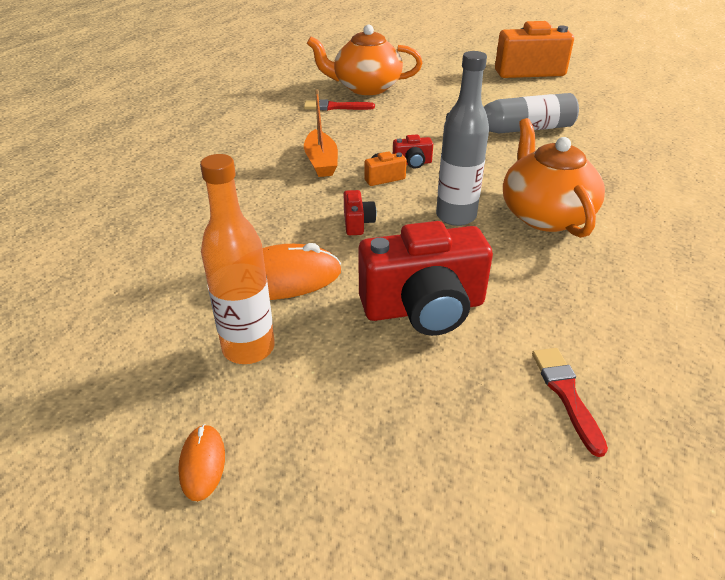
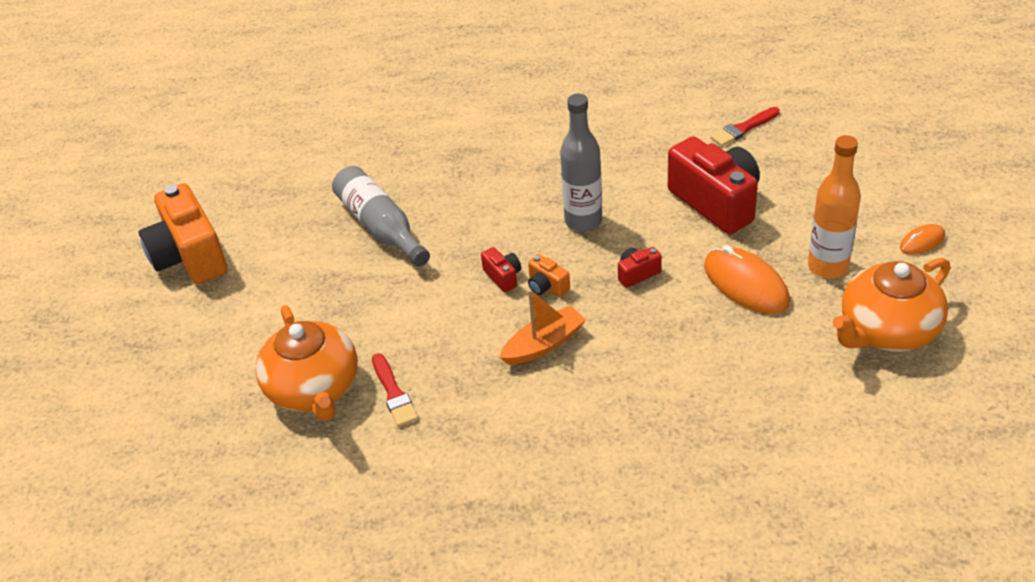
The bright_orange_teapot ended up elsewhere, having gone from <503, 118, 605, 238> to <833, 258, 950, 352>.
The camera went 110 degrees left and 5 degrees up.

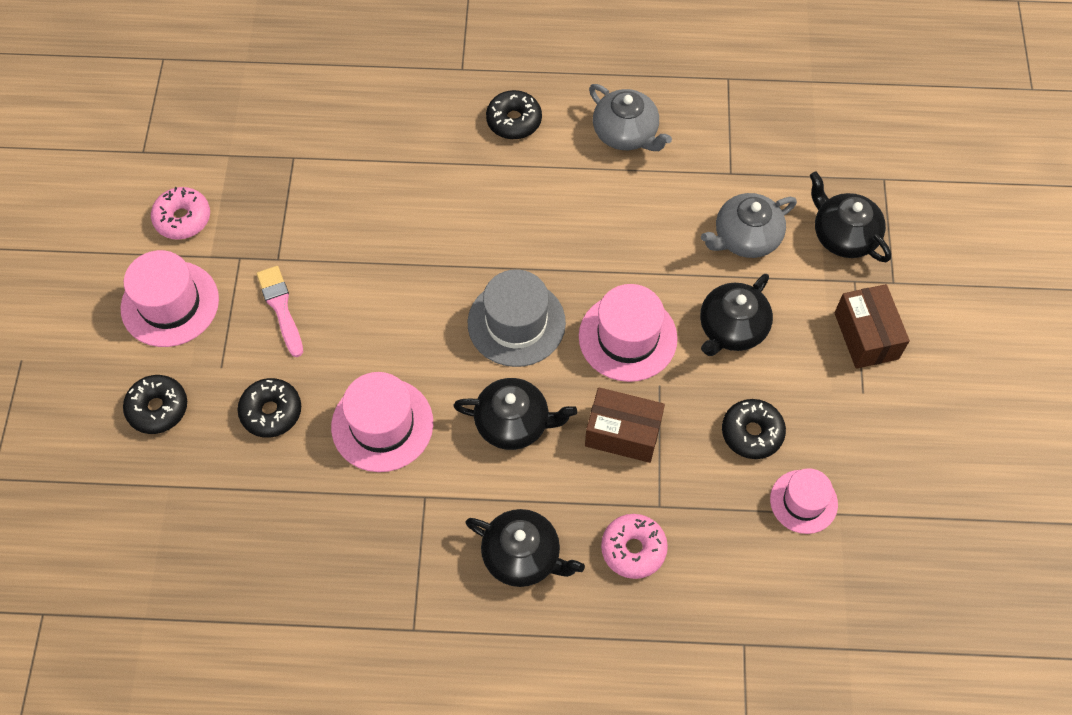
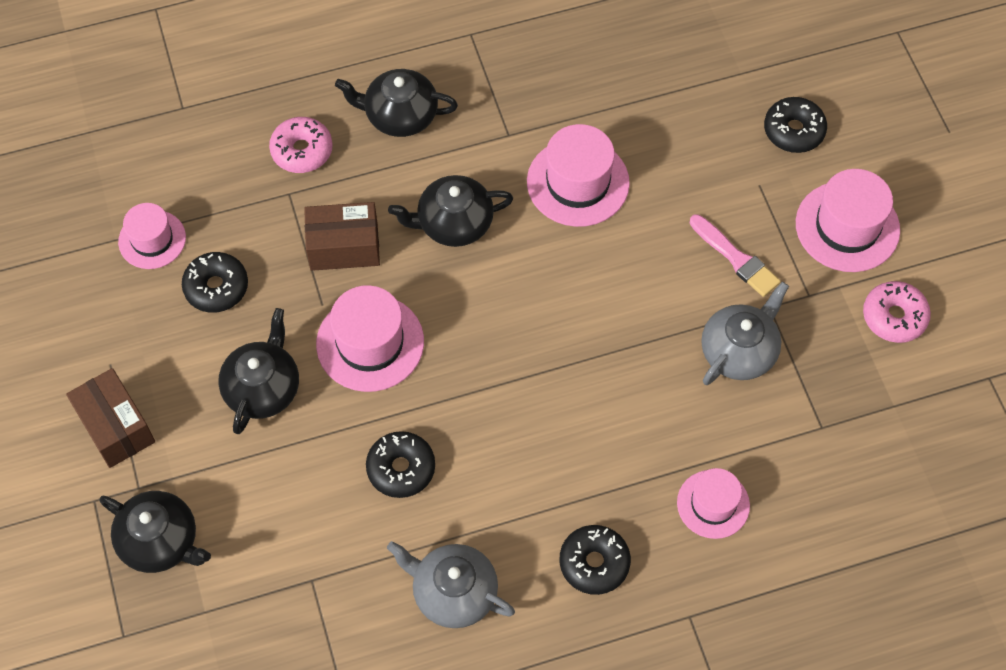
The black_glazed_donut ended up elsewhere, having gone from <237, 378, 301, 438> to <366, 431, 435, 498>.
The second view gained the pink_top_hat at <677, 468, 750, 539>.
The grey_teapot ended up elsewhere, having gone from <701, 193, 797, 258> to <701, 282, 789, 385>.
The second view lost the grey_top_hat at <468, 269, 566, 367>.
The camera went 160 degrees right and 0 degrees up.

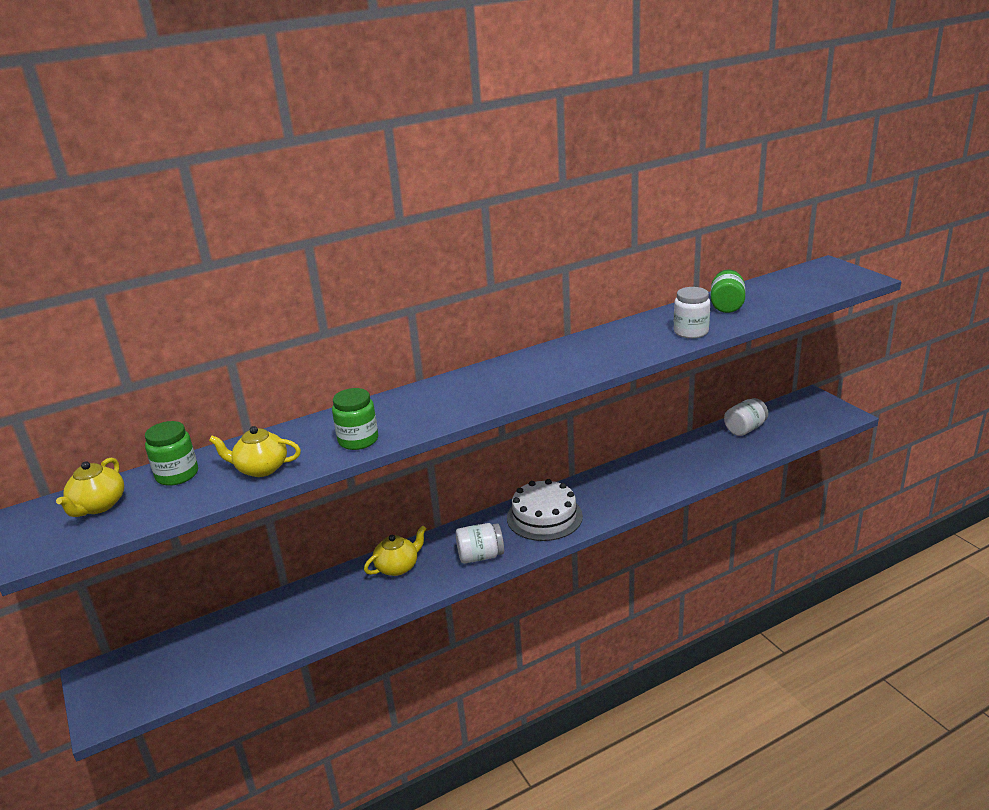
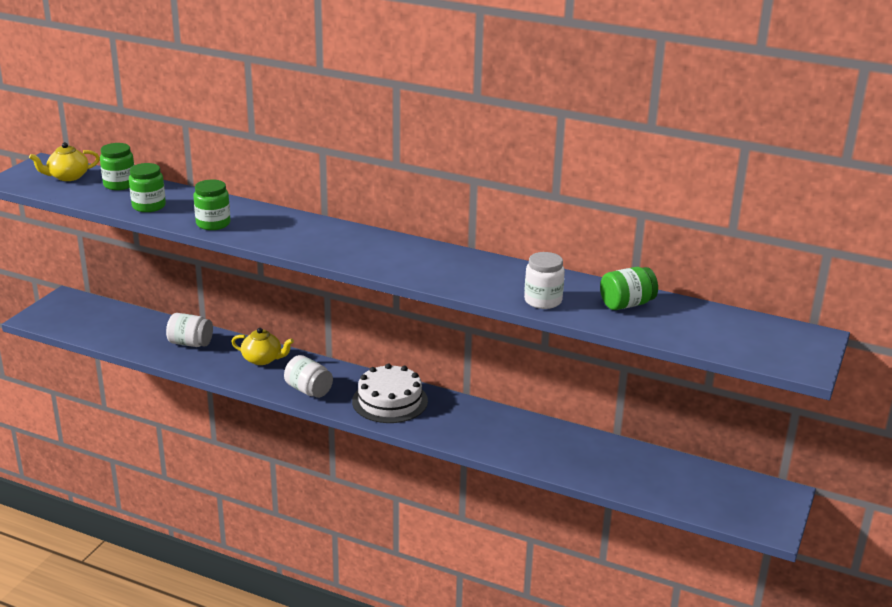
Where the golden_teapot stood at <209, 426, 301, 477>, the green_jar came to stand at <129, 163, 166, 212>.
The pure_white_jar ended up elsewhere, having gone from <724, 398, 768, 436> to <166, 313, 213, 347>.
The camera went 50 degrees right and 0 degrees up.

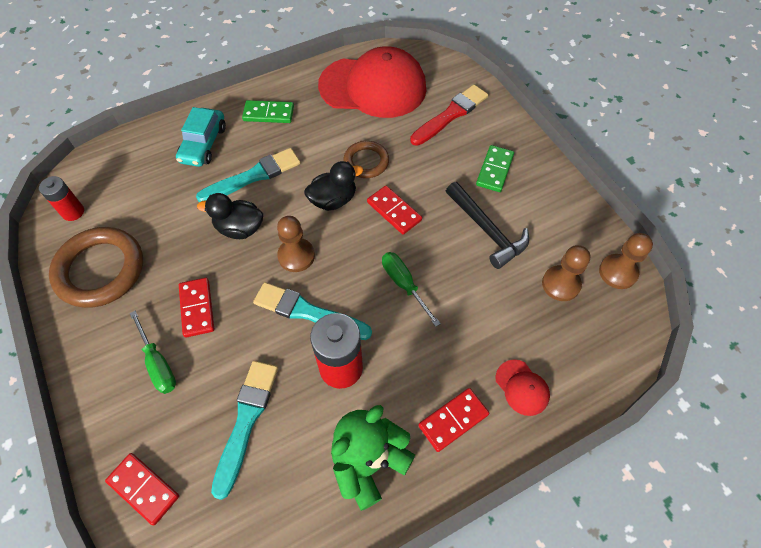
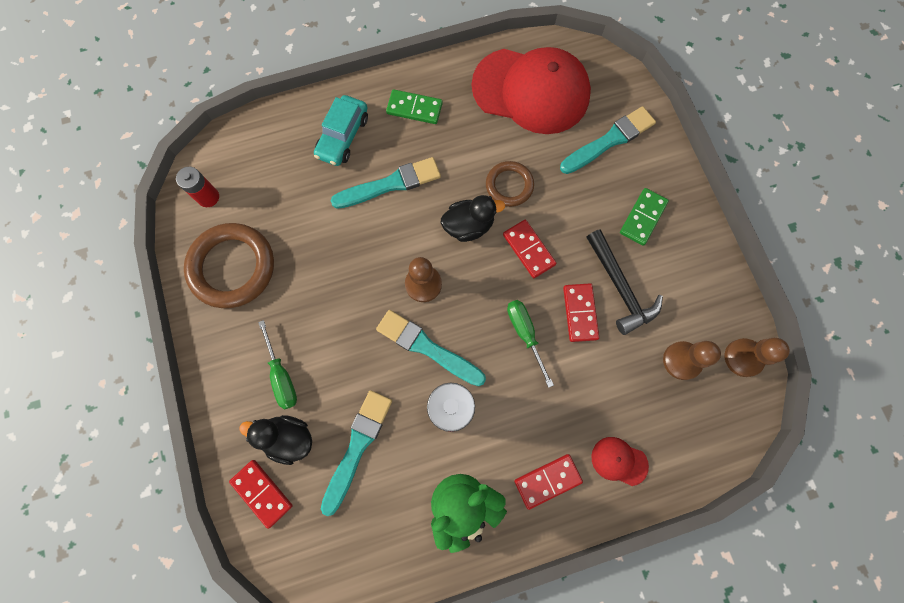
The black_duck ended up elsewhere, having gone from <197, 193, 263, 239> to <240, 415, 312, 465>.
What was the crimson_brush at <410, 85, 488, 146> turned into the teal_brush at <560, 106, 656, 174>.
The crimson_domino ended up elsewhere, having gone from <179, 278, 214, 338> to <563, 283, 599, 342>.
The crimson_cap at <496, 360, 550, 416> ended up facing another way, 135 degrees clockwise from before.
The camera went 10 degrees right and 15 degrees up.

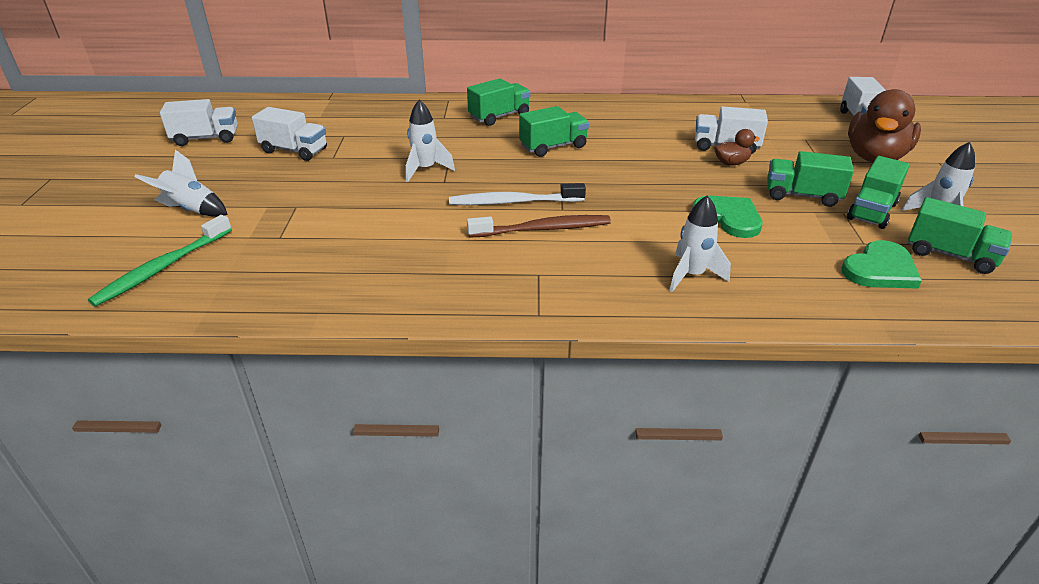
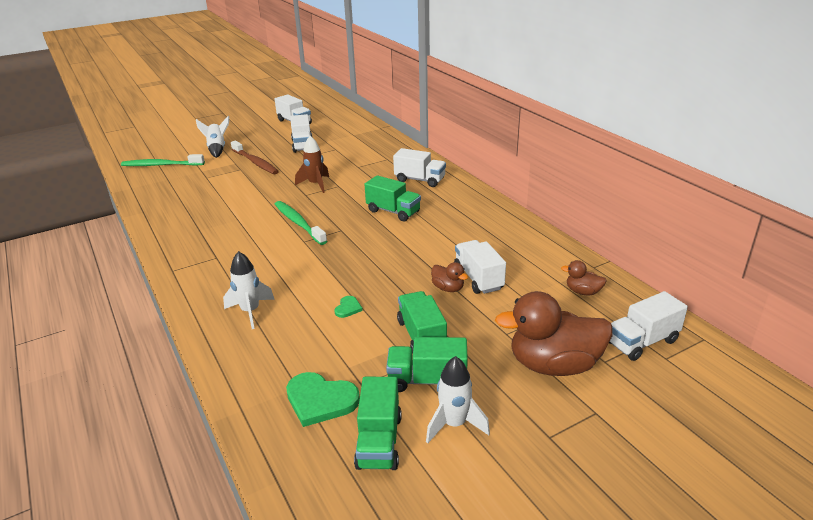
The russet_dental_brush ended up elsewhere, having gone from <467, 215, 611, 238> to <231, 141, 279, 174>.
What was the pure_white_dental_brush at <449, 183, 586, 205> turned into the green_dental_brush at <275, 201, 327, 245>.
What was the pure_white_rocket at <406, 99, 455, 182> turned into the russet_rocket at <295, 136, 329, 193>.
The size of the green_heart at <692, 196, 763, 238> changed by a factor of 0.50.
What was the green_lorry at <467, 78, 530, 126> turned into the pure_white_lorry at <393, 148, 446, 187>.
The second view gained the russet_duck at <561, 260, 607, 295>.
The camera went 60 degrees right and 5 degrees down.

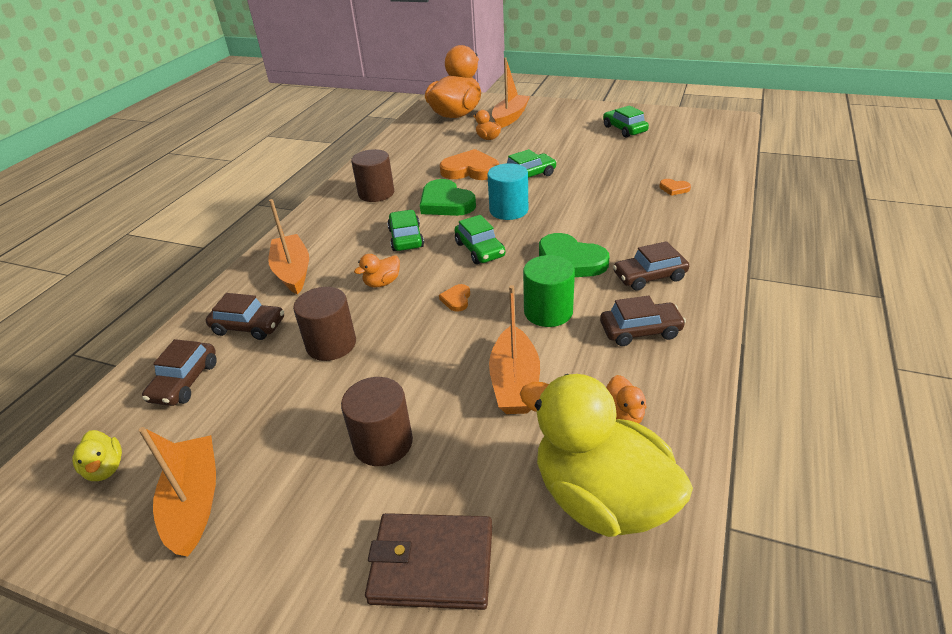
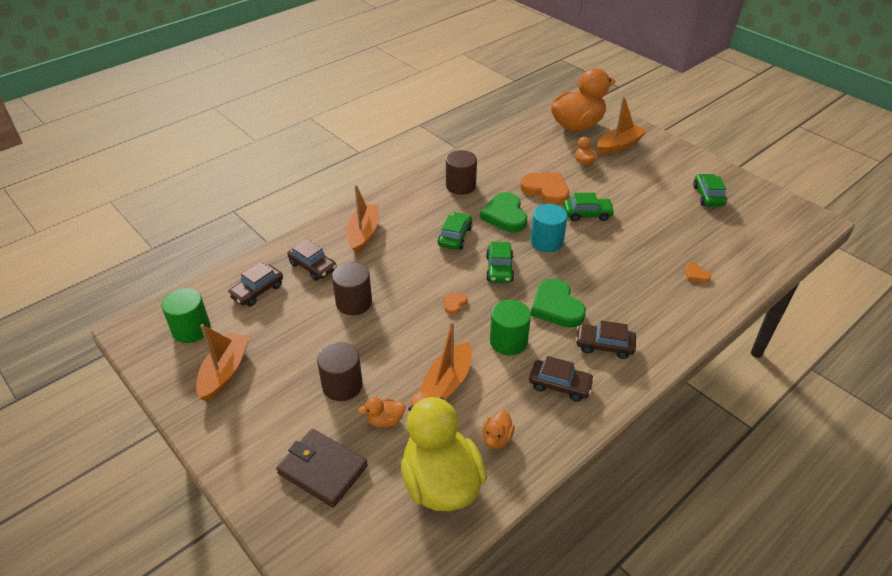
Where the golden_duck stood at <72, 430, 122, 481>, the green_solid_cylinder came to stand at <162, 288, 210, 343>.
The bright_orange_duck ended up elsewhere, having gone from <354, 254, 400, 288> to <358, 397, 405, 428>.
The camera went 25 degrees right and 5 degrees up.

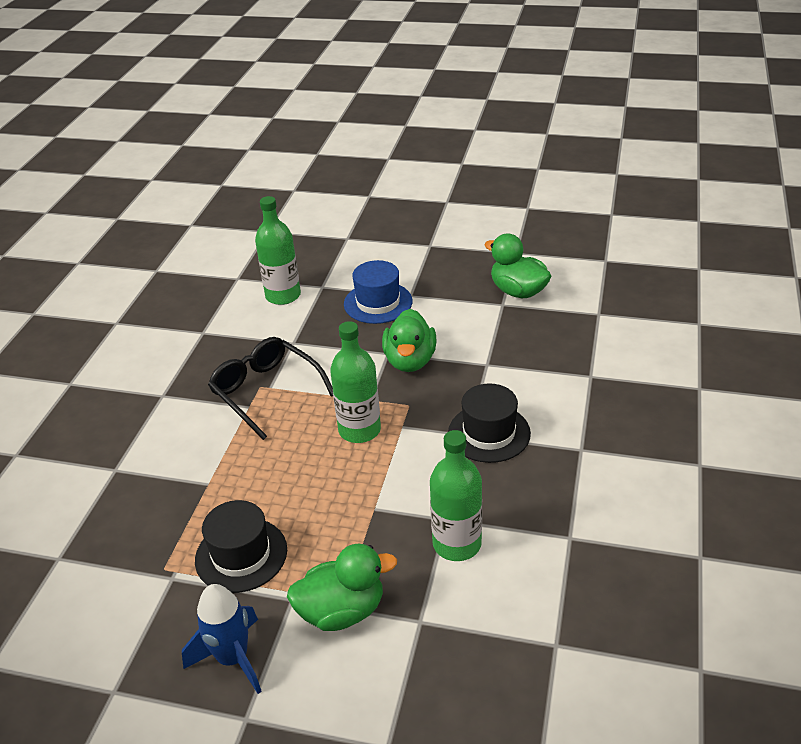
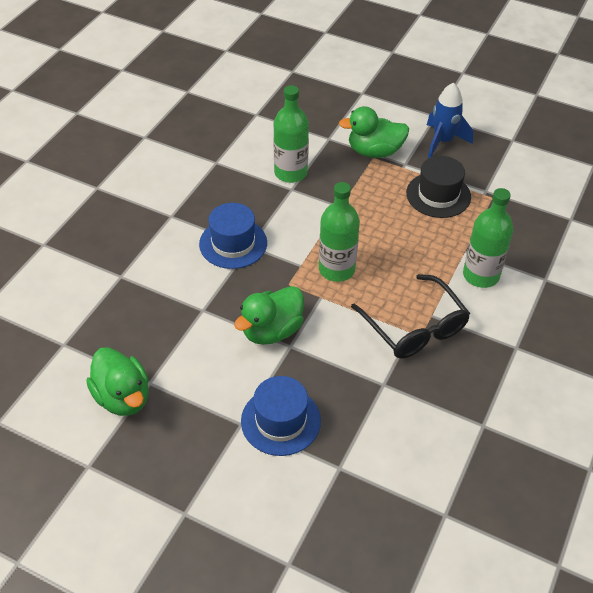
What was the black_top_hat at <448, 384, 531, 463> turned into the blue_top_hat at <199, 203, 267, 269>.
The green_duck at <382, 309, 437, 372> ended up facing another way, 150 degrees counterclockwise from before.
The green_drink_bottle ended up elsewhere, having gone from <255, 196, 301, 305> to <463, 188, 513, 288>.
The camera went 170 degrees left and 10 degrees up.

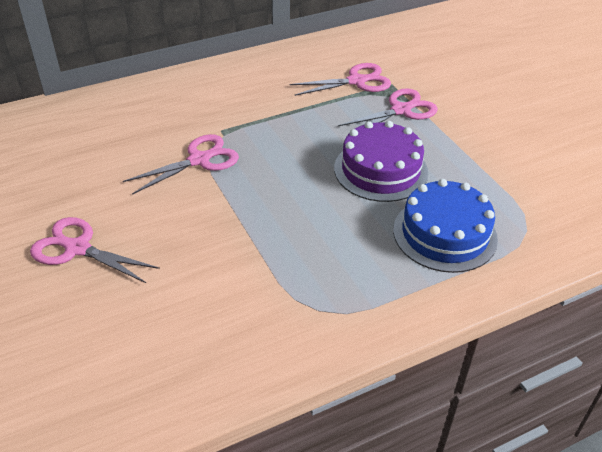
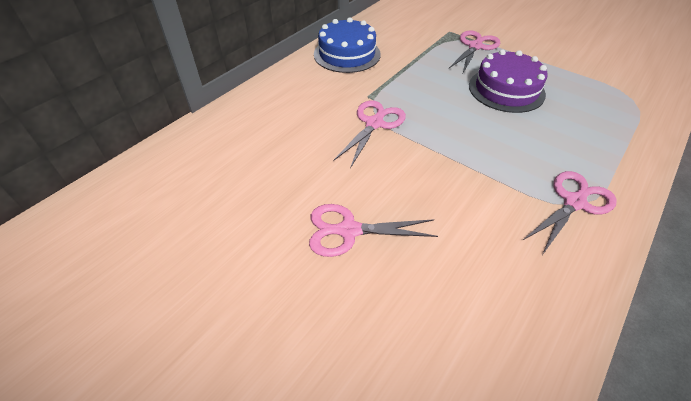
The blue_layer_cake ended up elsewhere, having gone from <393, 179, 498, 273> to <314, 18, 381, 73>.
The pink_shears ended up elsewhere, having gone from <289, 63, 391, 96> to <522, 171, 617, 254>.
The camera went 25 degrees left and 5 degrees up.

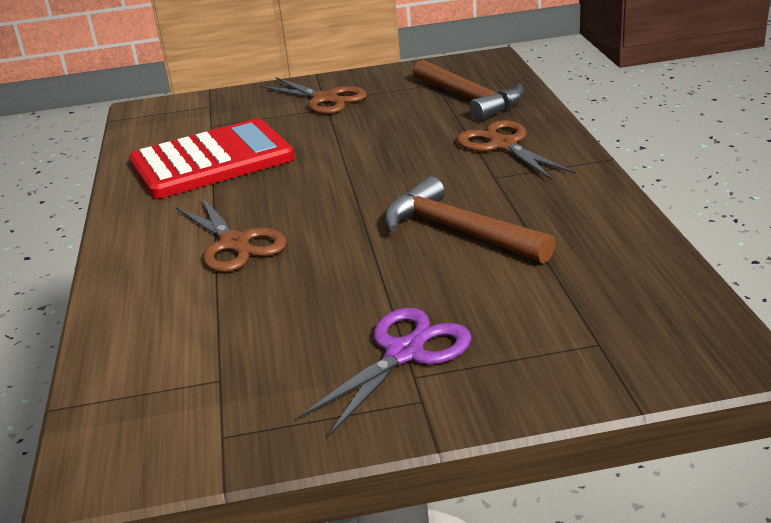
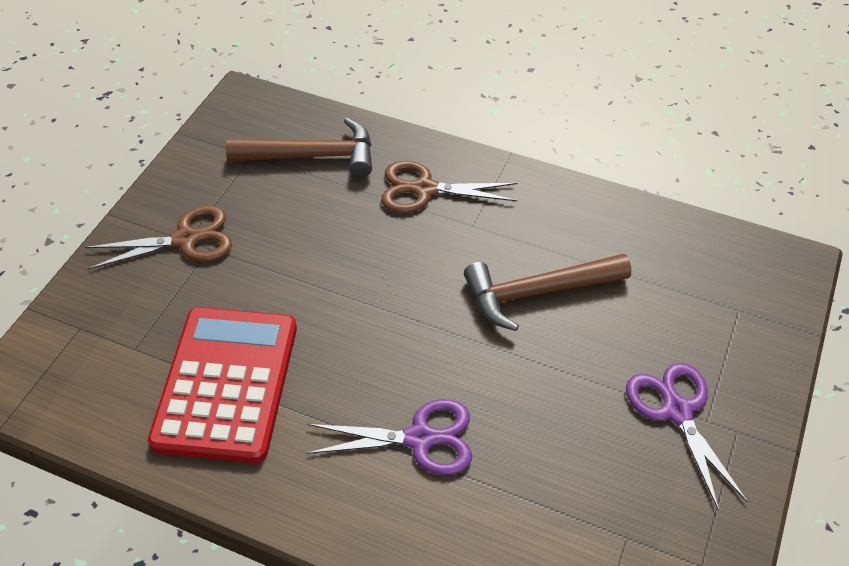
What was the russet_shears at <176, 197, 287, 272> turned into the purple_shears at <306, 399, 472, 475>.
The camera went 60 degrees left and 20 degrees up.

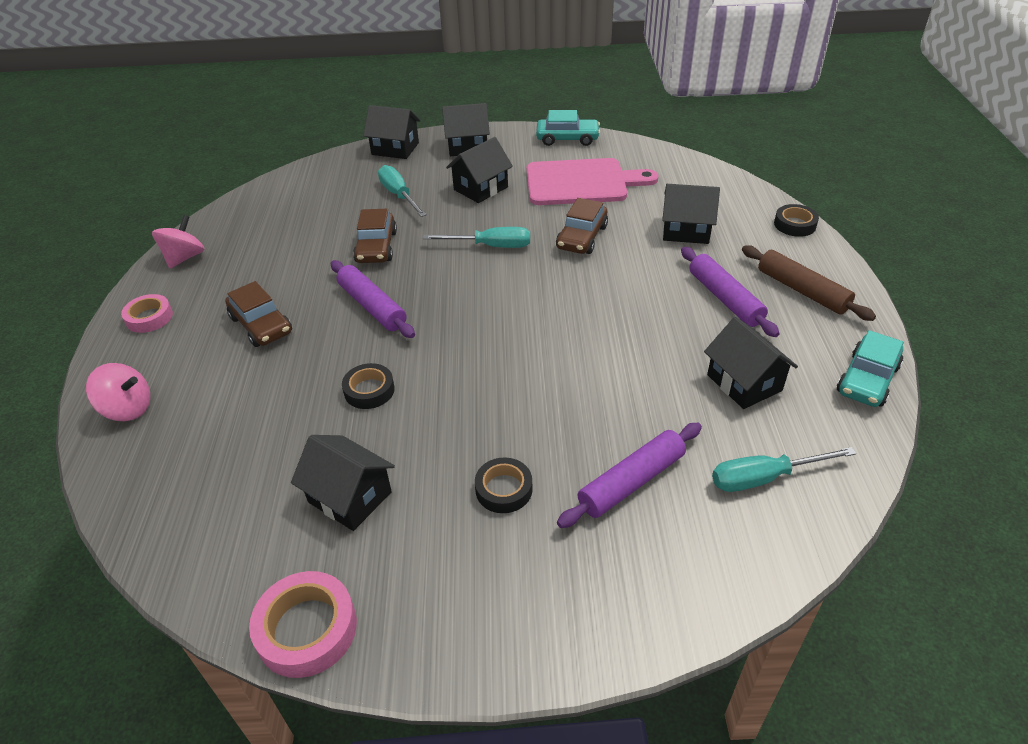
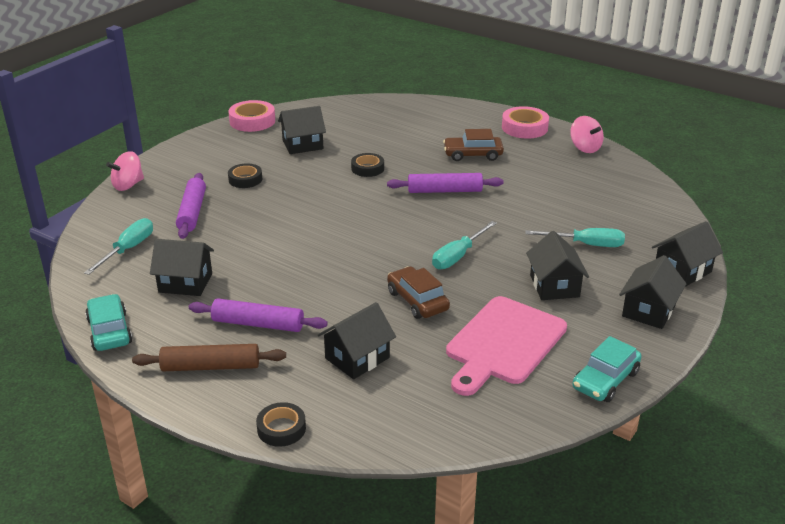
The pink_toy_top ended up elsewhere, having gone from <86, 363, 150, 421> to <106, 151, 144, 191>.
The size of the pink_sticky_tape at <121, 294, 173, 333> changed by a factor of 1.51.
The second view lost the russet_toy_car at <353, 209, 397, 263>.
The camera went 125 degrees right and 10 degrees down.

